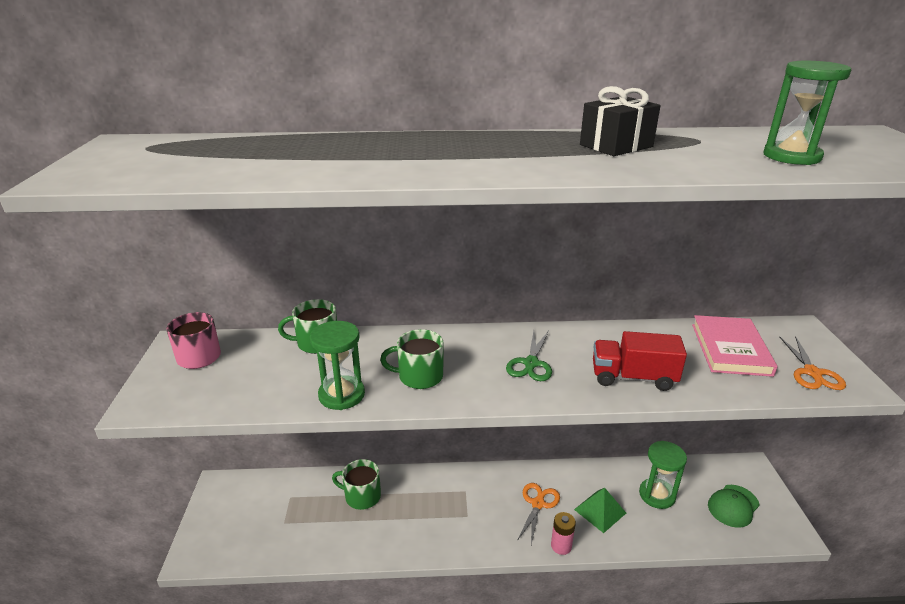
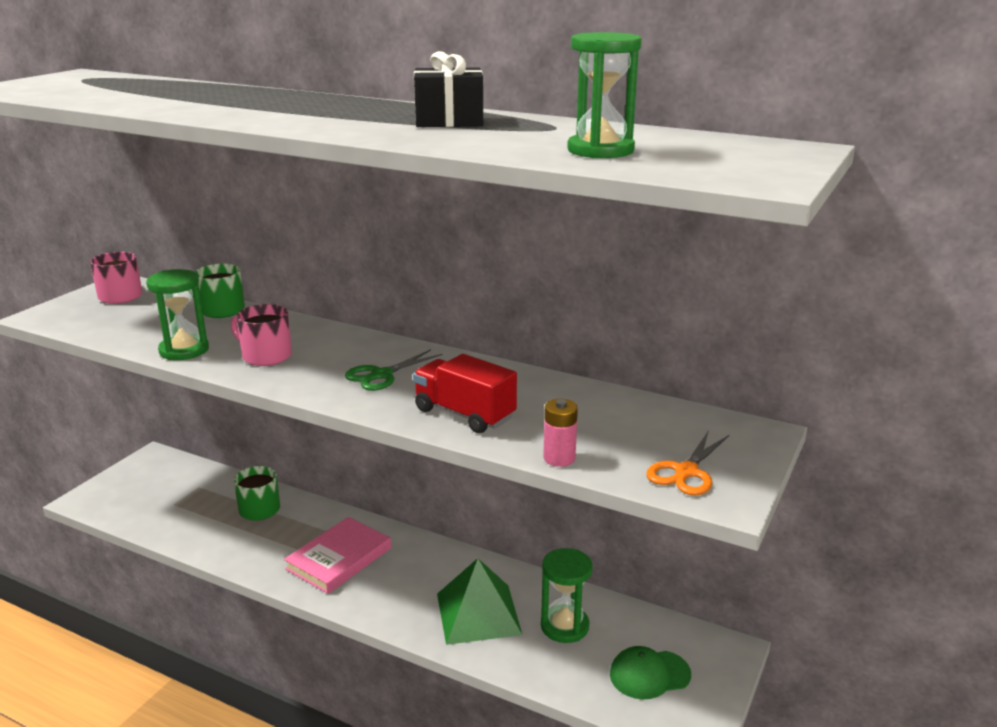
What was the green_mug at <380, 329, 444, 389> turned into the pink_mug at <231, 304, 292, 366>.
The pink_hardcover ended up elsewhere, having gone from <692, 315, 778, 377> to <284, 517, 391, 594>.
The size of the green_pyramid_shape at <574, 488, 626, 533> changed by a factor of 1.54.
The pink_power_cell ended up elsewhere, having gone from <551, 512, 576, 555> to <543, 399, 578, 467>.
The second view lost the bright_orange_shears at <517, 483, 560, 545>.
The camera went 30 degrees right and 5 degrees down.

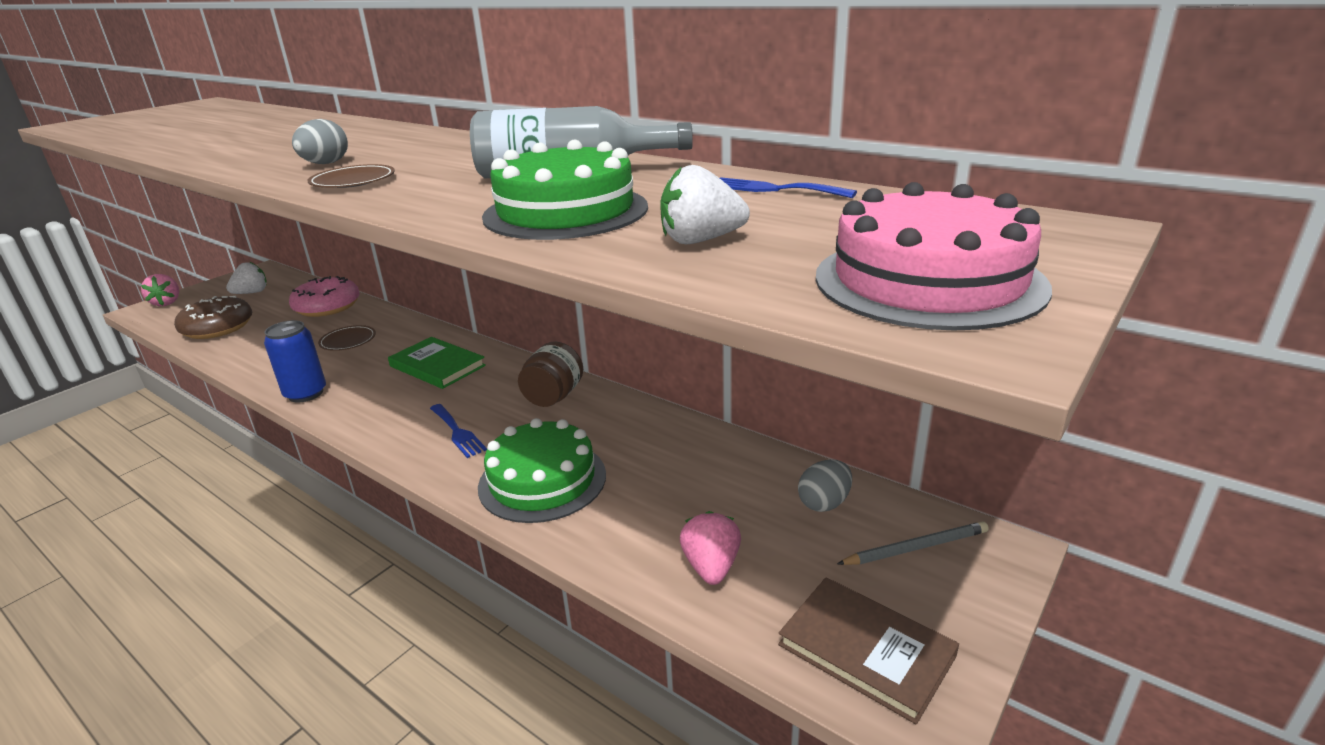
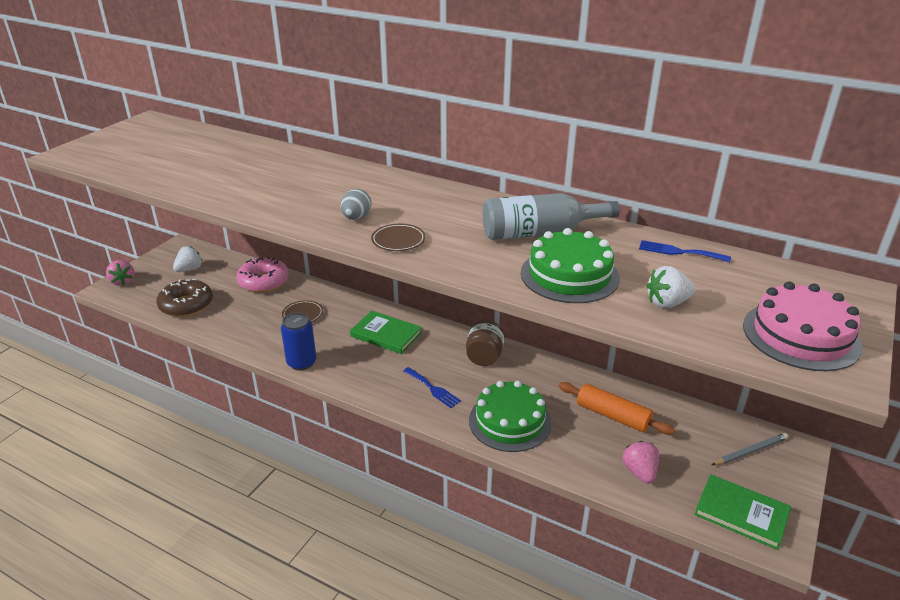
The second view gained the bright_orange_rolling_pin at <559, 382, 675, 435>.
What was the russet_hardcover at <778, 578, 959, 724> turned into the green_hardcover at <695, 474, 791, 550>.
The second view lost the grey_egg_shape at <798, 460, 852, 512>.
The camera went 10 degrees left and 5 degrees up.

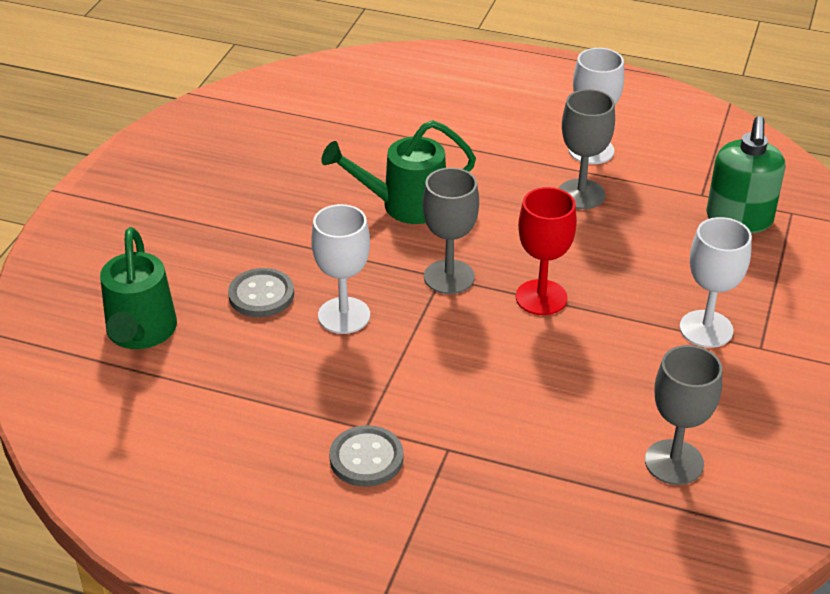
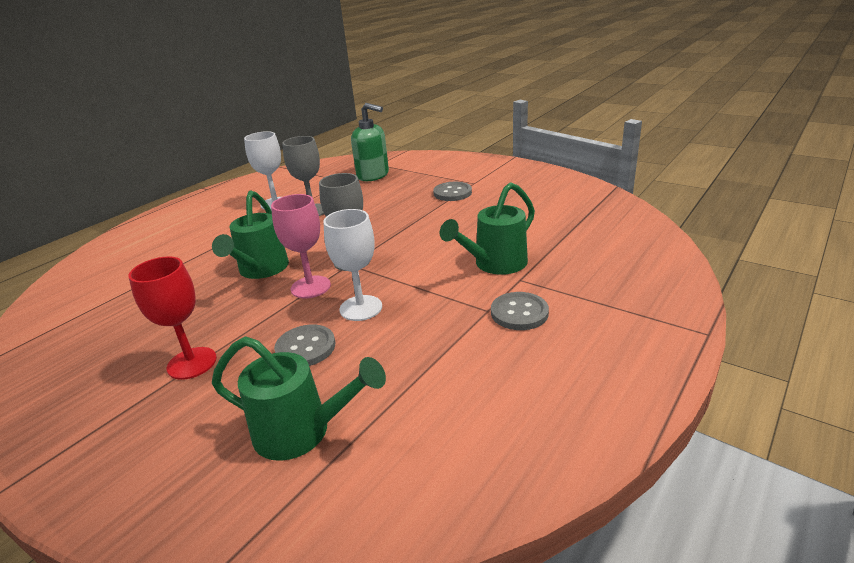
The crimson_wine_glass ended up elsewhere, having gone from <516, 187, 577, 315> to <128, 256, 217, 380>.
The second view gained the pink_wine_glass at <271, 194, 331, 299>.
Where the pure_white_wine_glass stood at <680, 217, 752, 348>, the grey_button came to stand at <433, 182, 472, 201>.
The second view gained the green_sprinkling_can at <440, 182, 535, 275>.
The second view lost the grey_wine_glass at <645, 345, 722, 485>.
The camera went 70 degrees left and 10 degrees down.

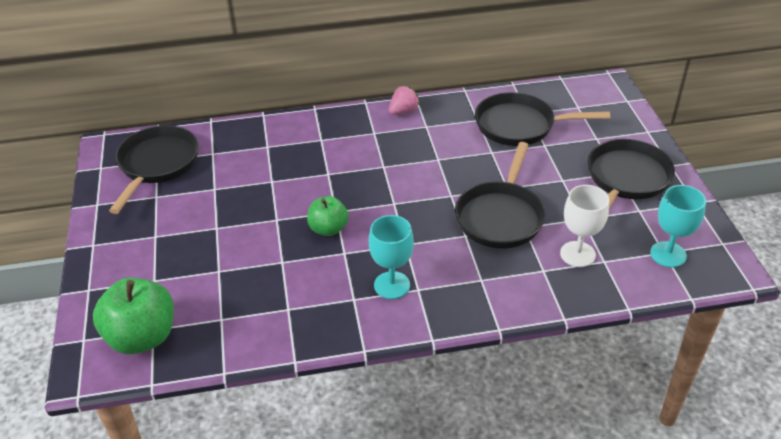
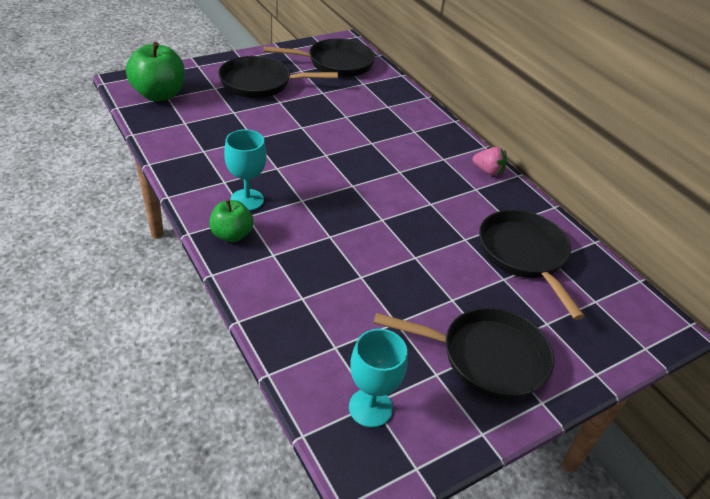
The green_toy_apple ended up elsewhere, having gone from <307, 196, 349, 236> to <210, 200, 254, 242>.
The black_frying_pan ended up elsewhere, having gone from <455, 142, 546, 248> to <218, 56, 338, 98>.
The second view lost the pure_white_wine_glass at <560, 185, 609, 267>.
The camera went 65 degrees right and 0 degrees up.

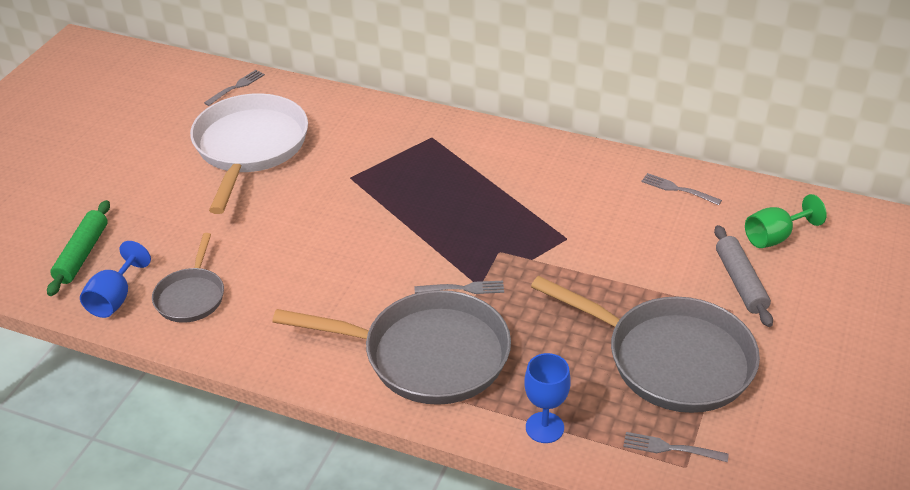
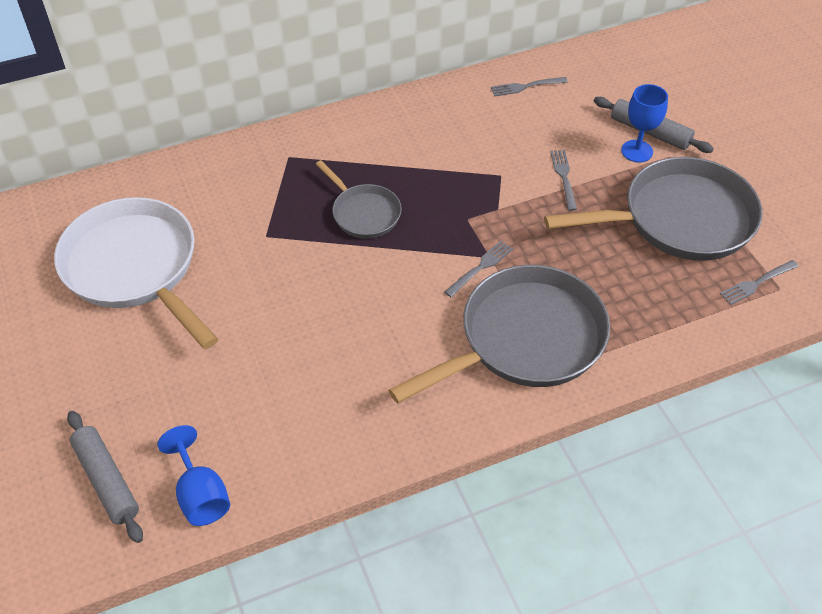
What was the green_rolling_pin at <47, 200, 110, 296> turned into the grey_rolling_pin at <67, 411, 143, 543>.
The grey_frying_pan ended up elsewhere, having gone from <152, 233, 224, 323> to <316, 160, 402, 239>.
The grey_dinner_fork ended up elsewhere, having gone from <204, 70, 265, 106> to <550, 150, 577, 211>.
The blue_wine_glass ended up elsewhere, having gone from <524, 353, 571, 443> to <621, 84, 668, 162>.
The second view lost the green_wine_glass at <745, 194, 827, 248>.
The camera went 45 degrees left and 10 degrees up.

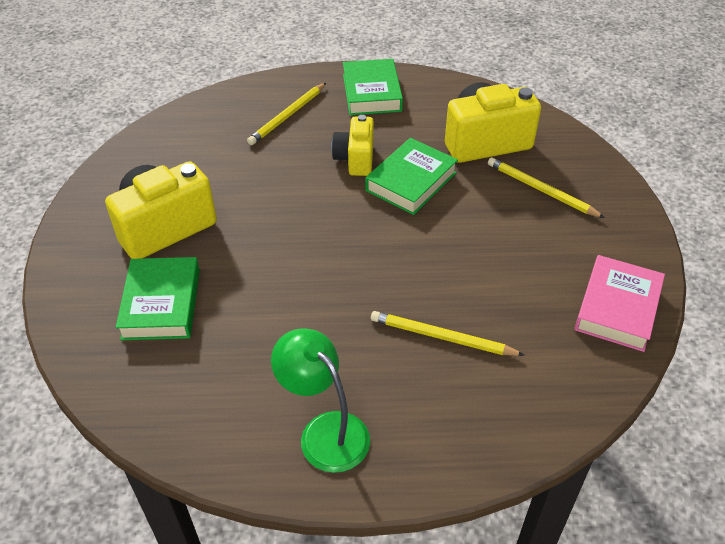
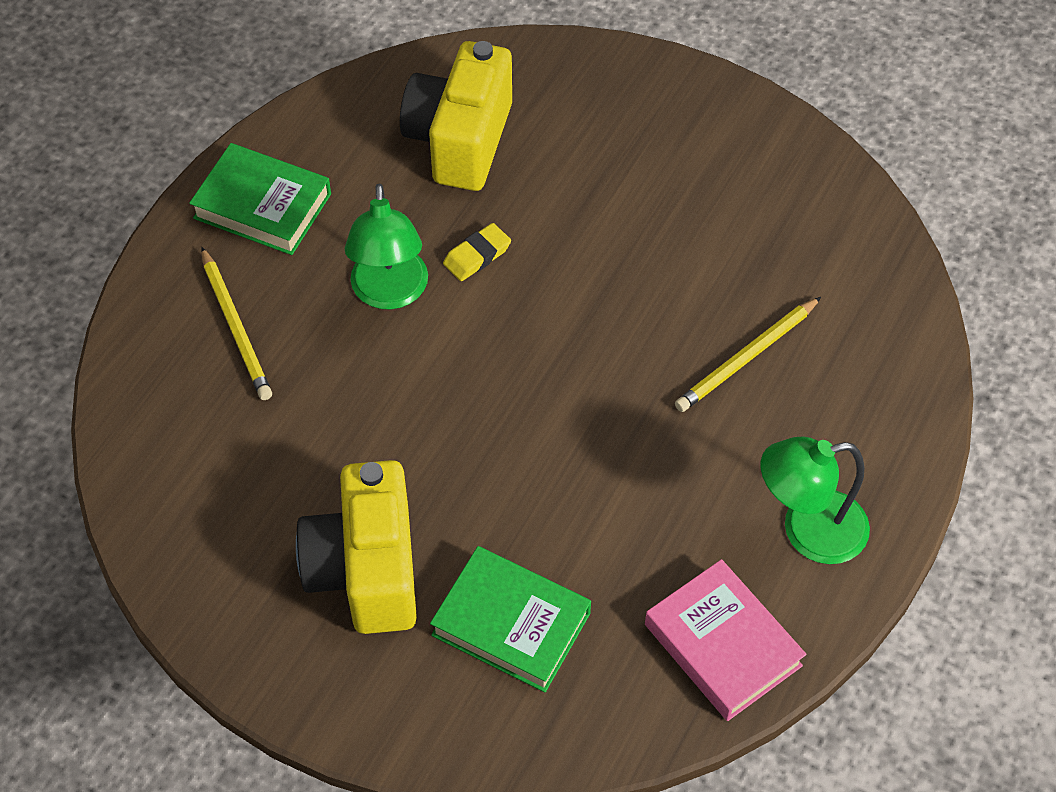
Where the golden_photo_camera stood at <331, 115, 374, 176>, the green_reading_lamp came to stand at <345, 184, 428, 309>.
Where the green_hardcover stood at <365, 138, 458, 215>, the golden_pencil_eraser came to stand at <443, 223, 511, 281>.
The pink_hardcover ended up elsewhere, having gone from <574, 255, 665, 352> to <645, 559, 807, 721>.
The second view lost the golden_wooden_pencil at <488, 157, 605, 218>.
The camera went 60 degrees left and 10 degrees up.

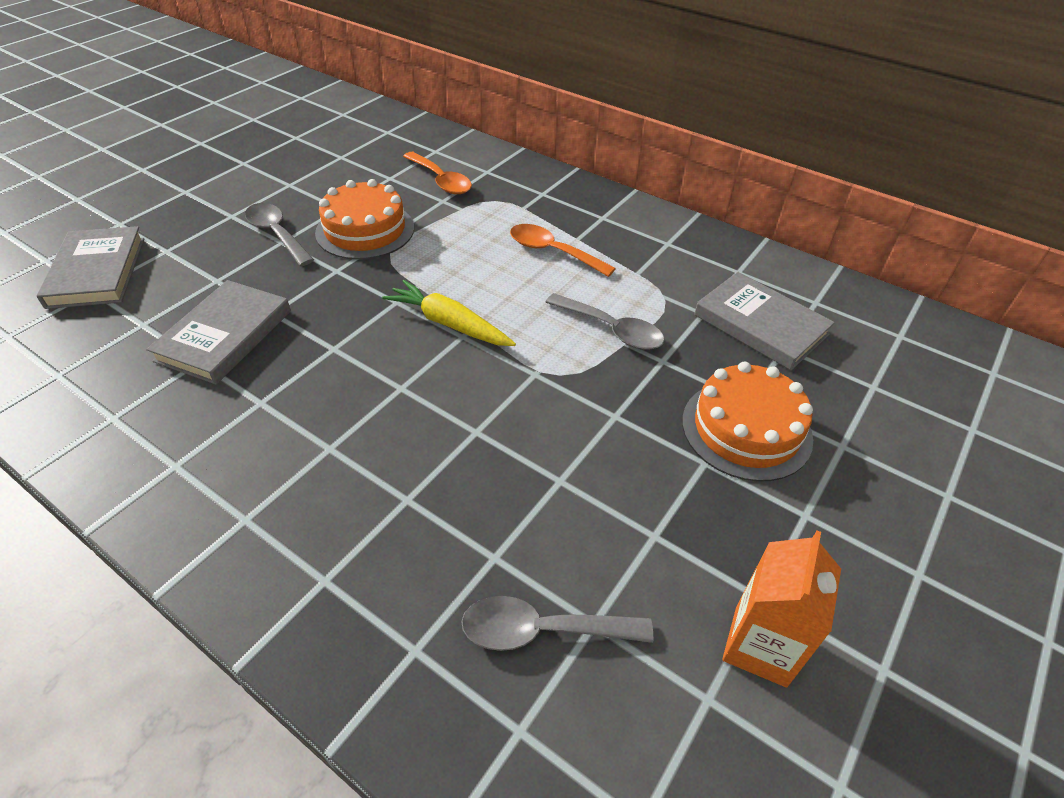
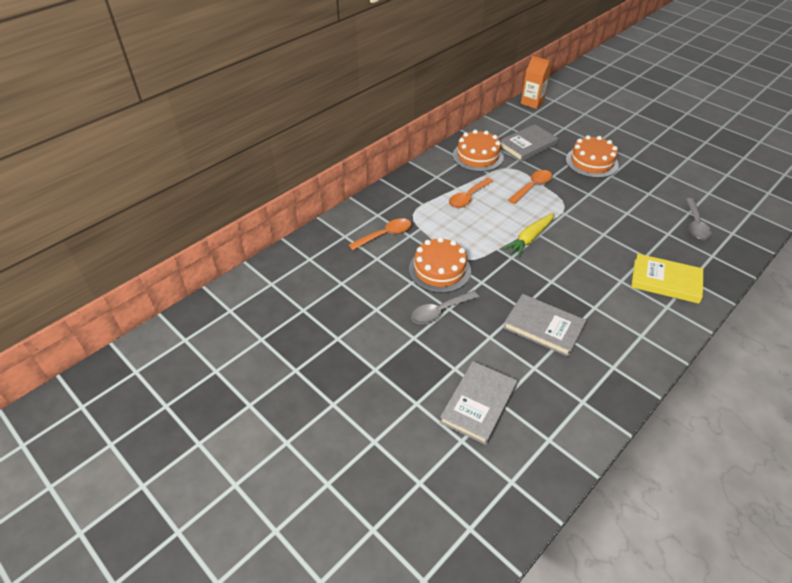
The grey_hardcover at <37, 226, 145, 309> ended up facing another way, 60 degrees counterclockwise from before.
The second view gained the bright_orange_layer_cake at <453, 130, 504, 172>.
What was the grey_tablespoon at <545, 293, 665, 350> turned into the bright_orange_tablespoon at <508, 170, 552, 204>.
The bright_orange_milk_carton ended up elsewhere, having gone from <722, 531, 841, 687> to <521, 56, 551, 109>.
The second view gained the golden_hardcover at <631, 254, 703, 304>.
The camera went 80 degrees left and 0 degrees up.

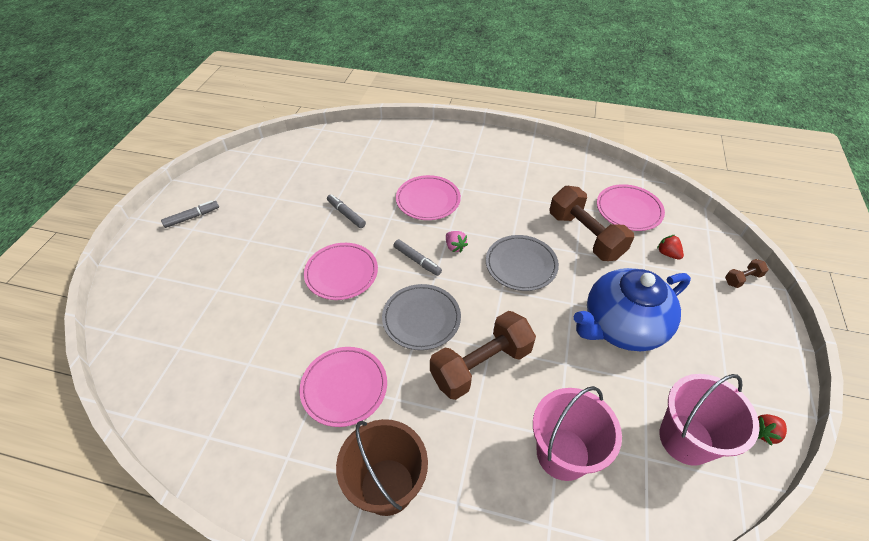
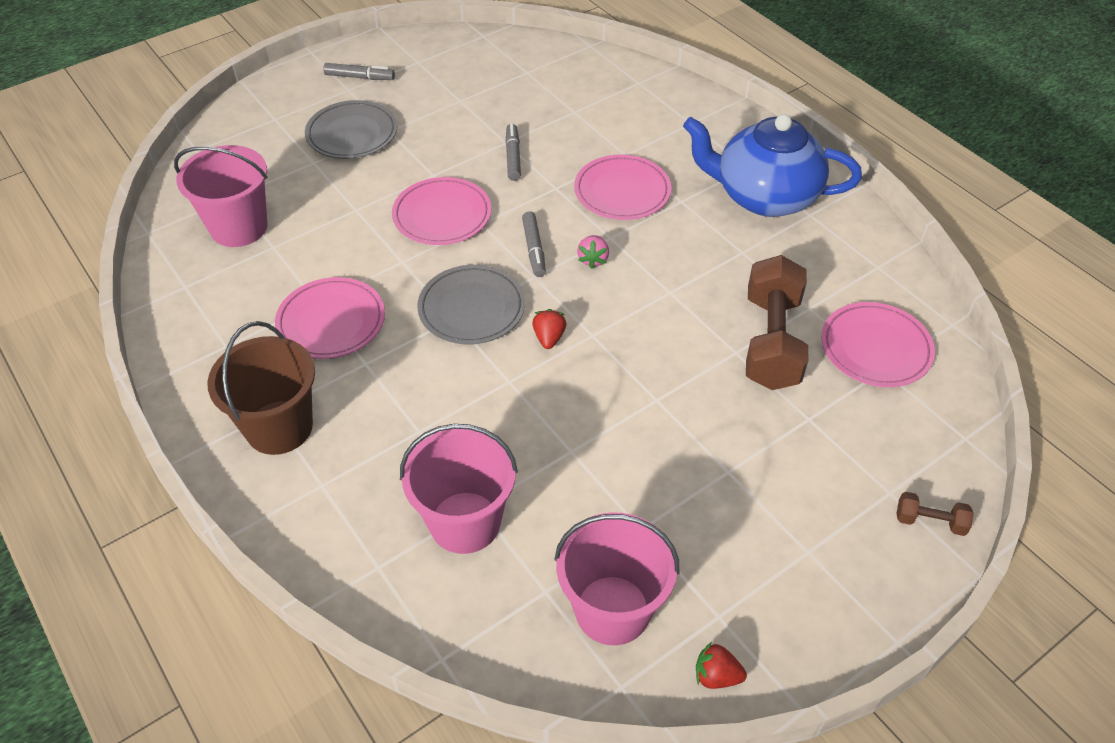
The second view gained the pink_sand_bucket at <174, 145, 268, 247>.
The grey_dinner_plate ended up elsewhere, having gone from <486, 235, 559, 291> to <305, 100, 398, 159>.
The crimson_toy_strawberry ended up elsewhere, having gone from <657, 235, 684, 260> to <532, 309, 567, 349>.
The blue_teapot ended up elsewhere, having gone from <573, 268, 691, 351> to <683, 114, 862, 217>.
The second view lost the russet_hand_weight at <430, 311, 536, 400>.
The camera went 40 degrees right and 0 degrees up.

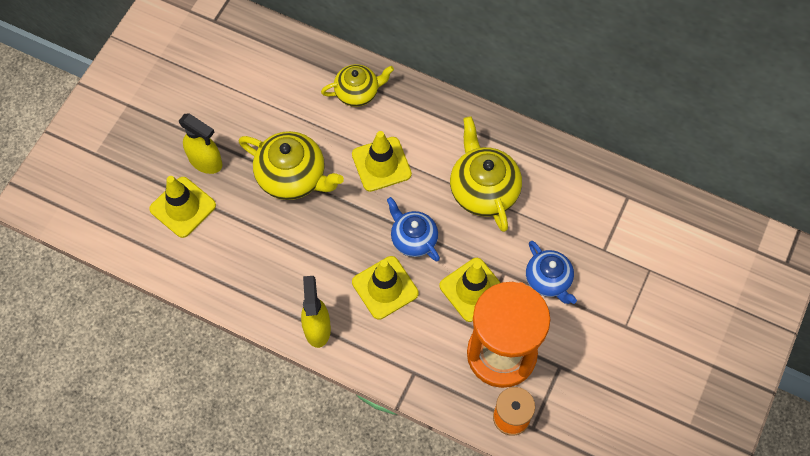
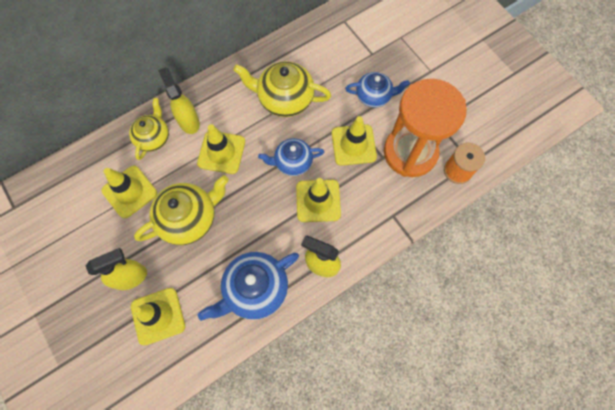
The second view gained the golden_safety_cone at <101, 166, 157, 218>.
The second view gained the golden_spray_cleaner at <158, 67, 200, 134>.
The second view gained the blue_teapot at <198, 252, 299, 321>.
The camera went 60 degrees left and 5 degrees up.

